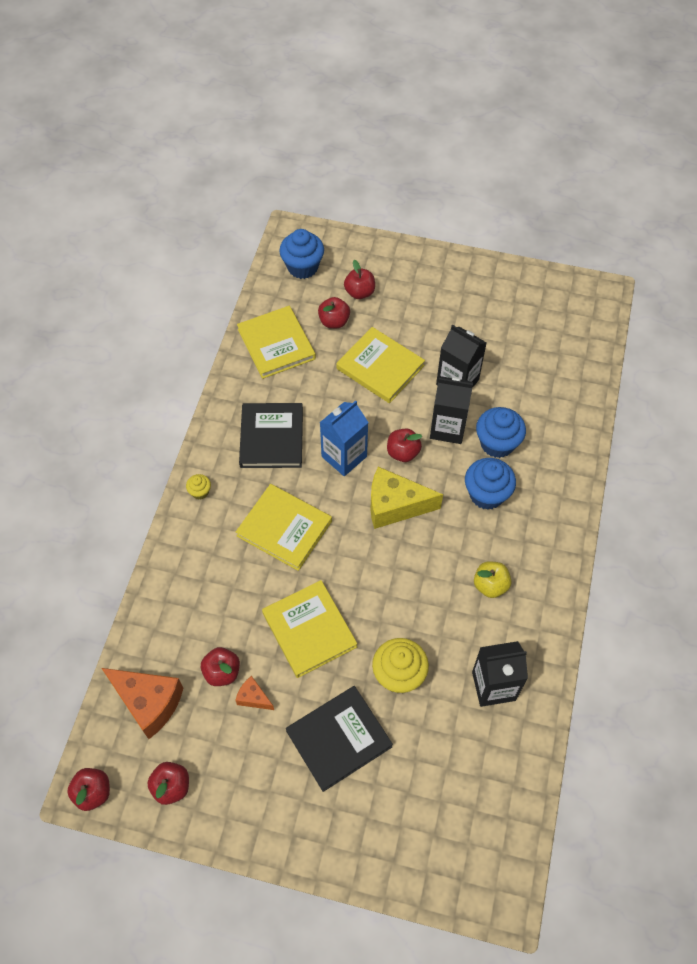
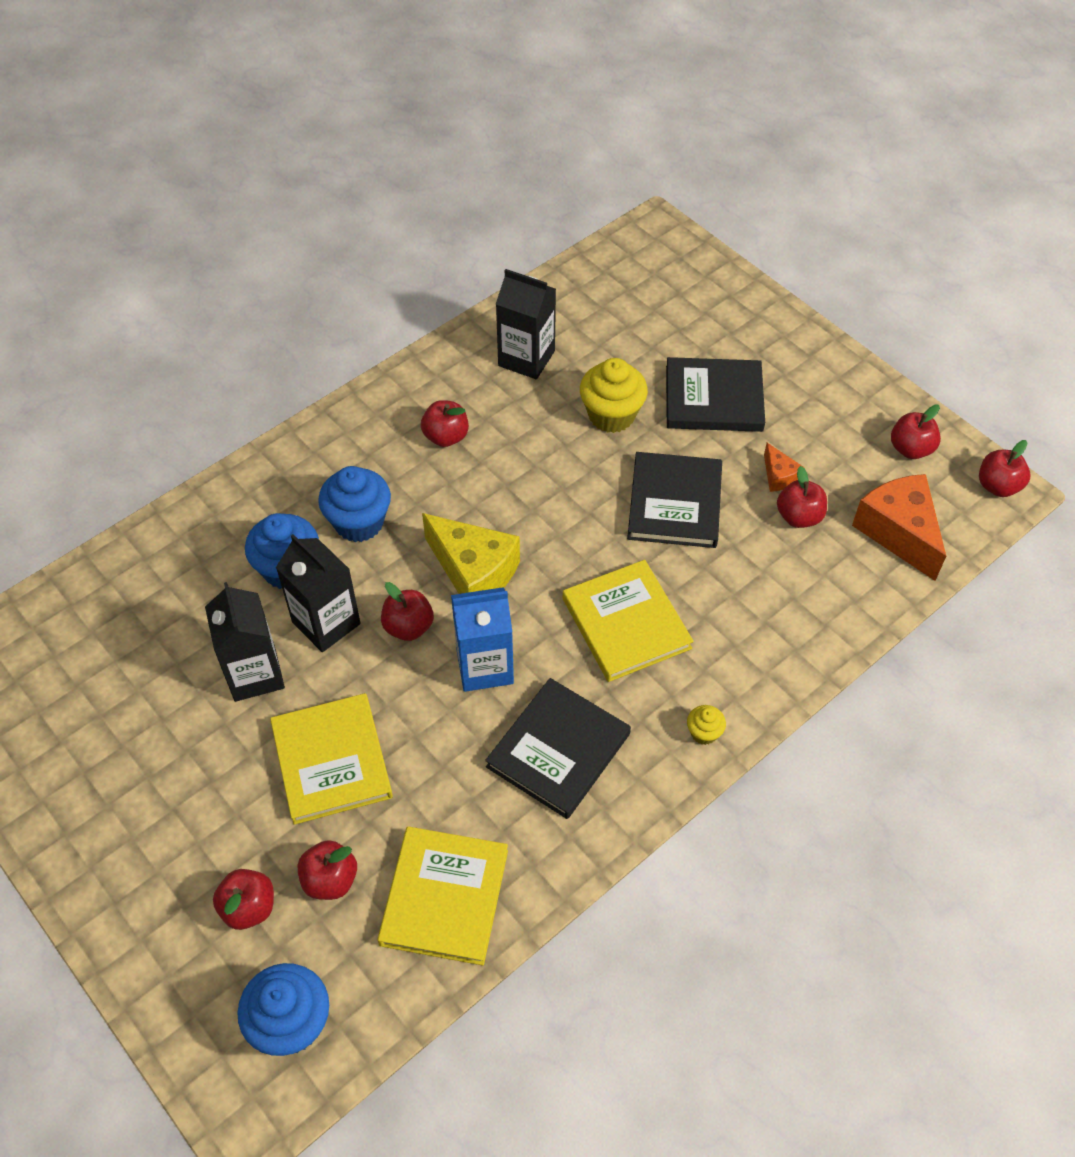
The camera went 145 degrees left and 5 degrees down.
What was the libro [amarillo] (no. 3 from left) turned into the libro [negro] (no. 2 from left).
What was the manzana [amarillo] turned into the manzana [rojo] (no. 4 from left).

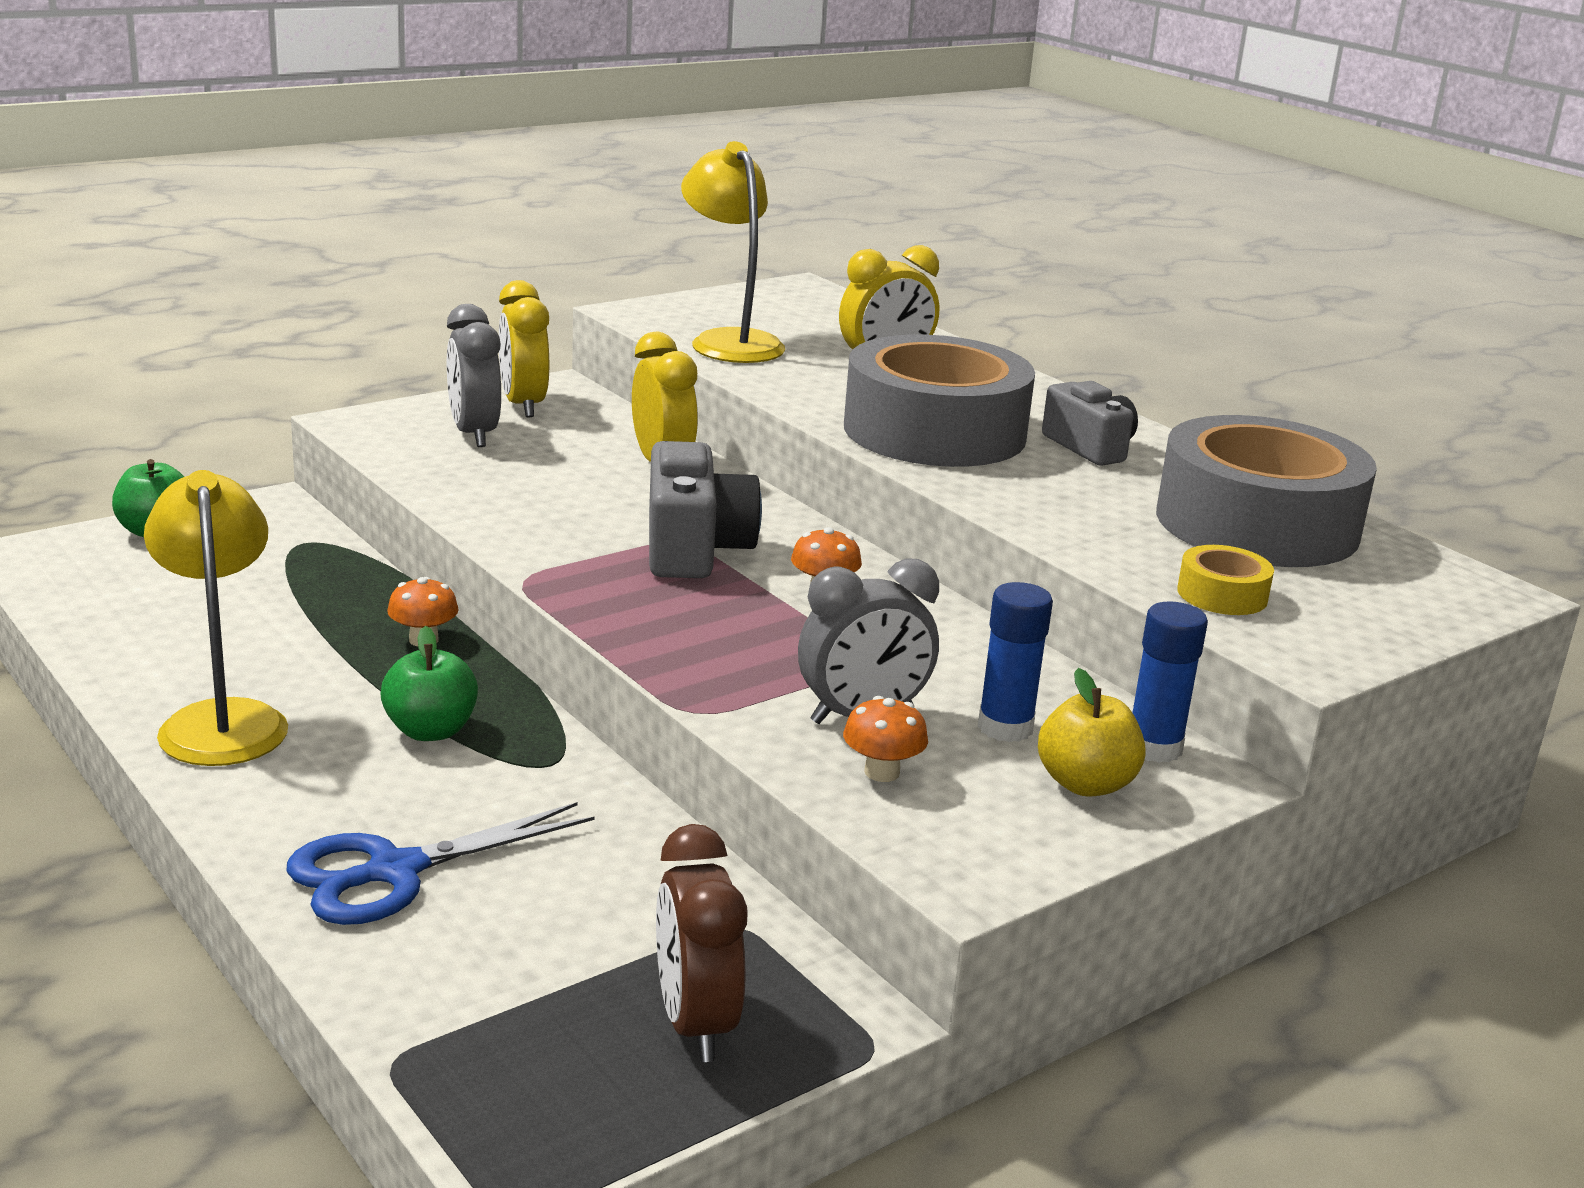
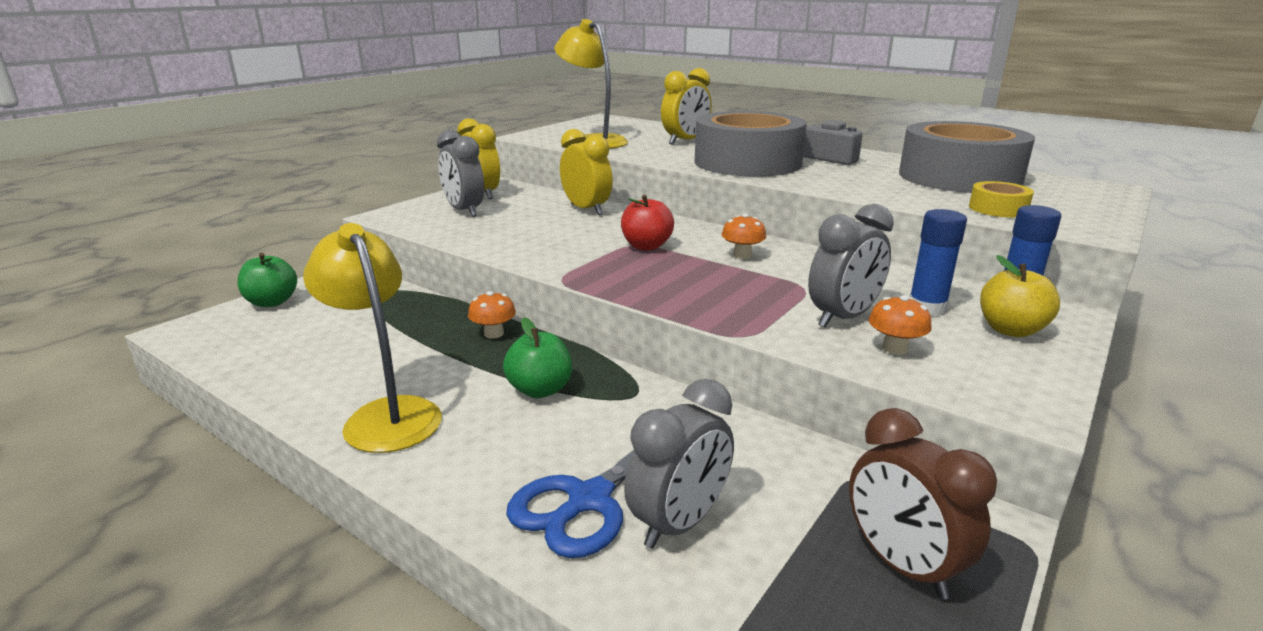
The camera went 15 degrees left and 0 degrees up.
The second view gained the despertador [gris] (no. 2 from left).
Where the cámara [gris] (no. 1 from left) stood, the manzana [rojo] came to stand.

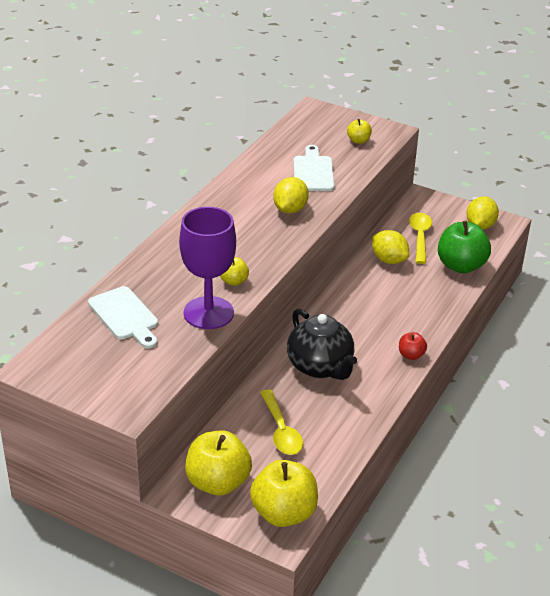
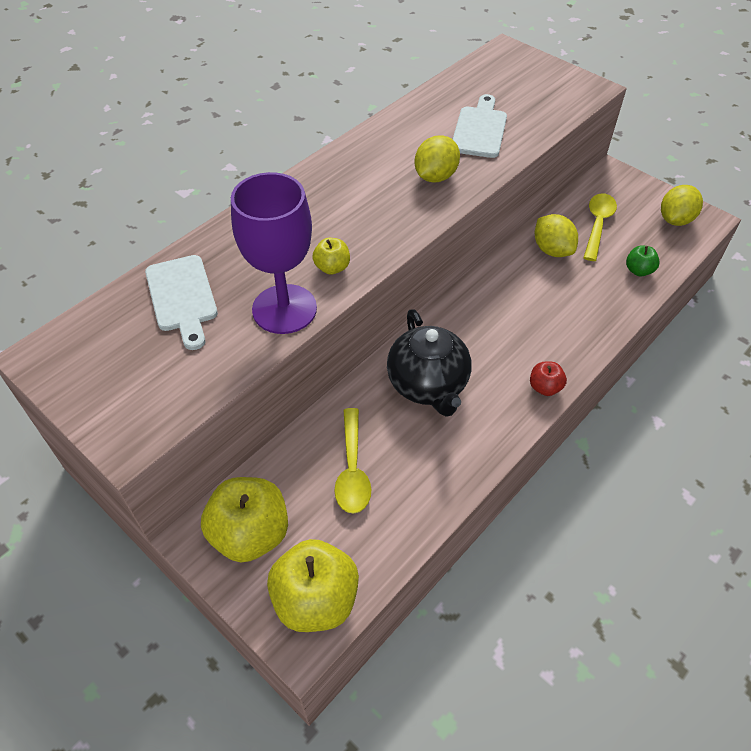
The camera went 15 degrees right and 15 degrees up.
The second view lost the manzana [amarillo] (no. 4 from left).
The size of the manzana [verde] changed by a factor of 0.49.

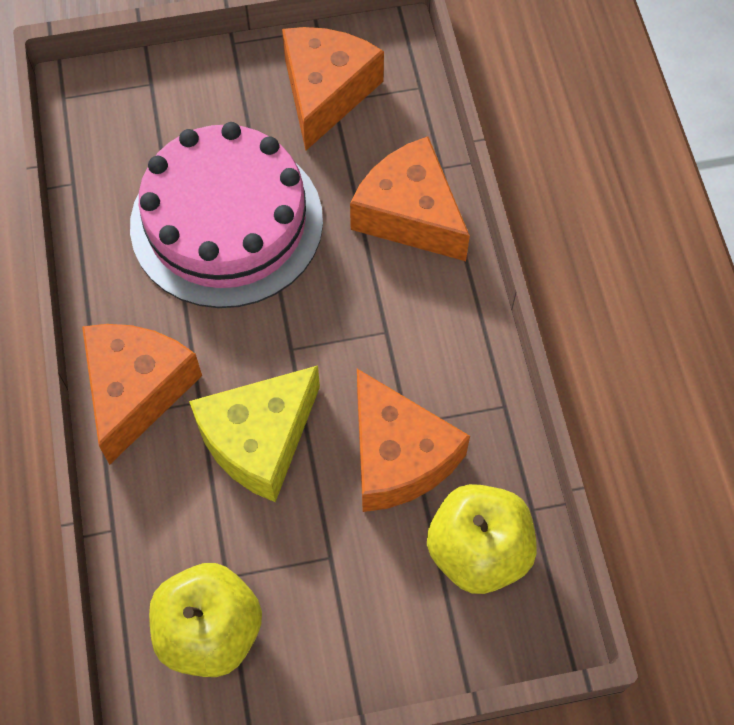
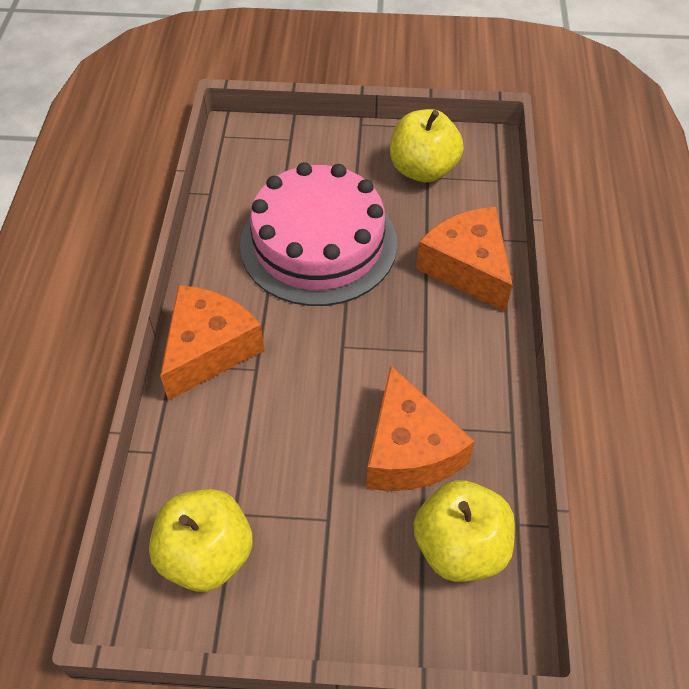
The camera went 15 degrees right and 10 degrees down.
The second view lost the queso [amarillo].
Where the queso [naranja] (no. 2 from left) stood, the manzana [amarillo] (no. 2 from left) came to stand.

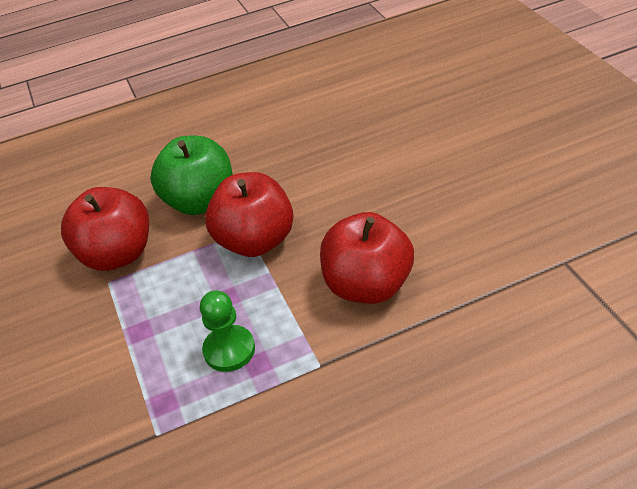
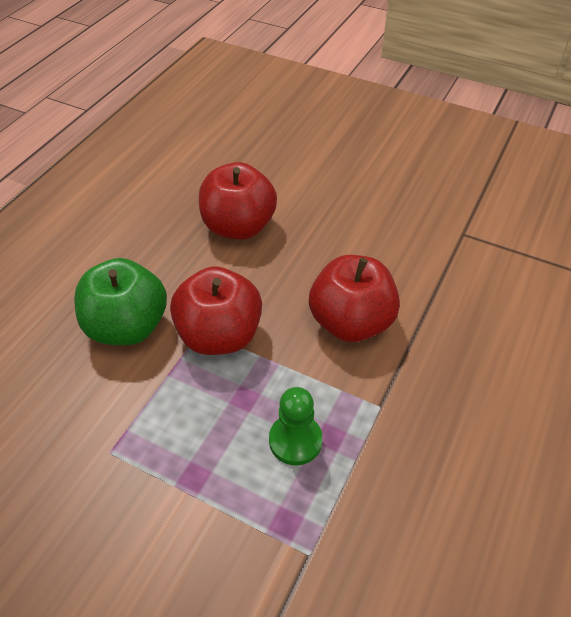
The camera went 45 degrees left and 5 degrees up.
The manzana [rojo] (no. 1 from left in the first image) ended up elsewhere.

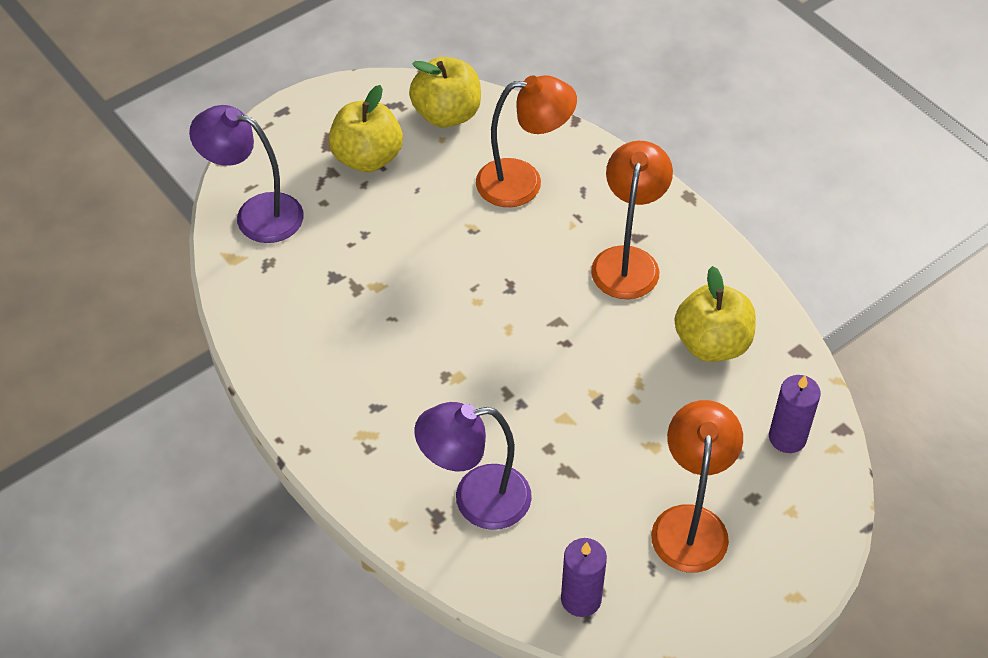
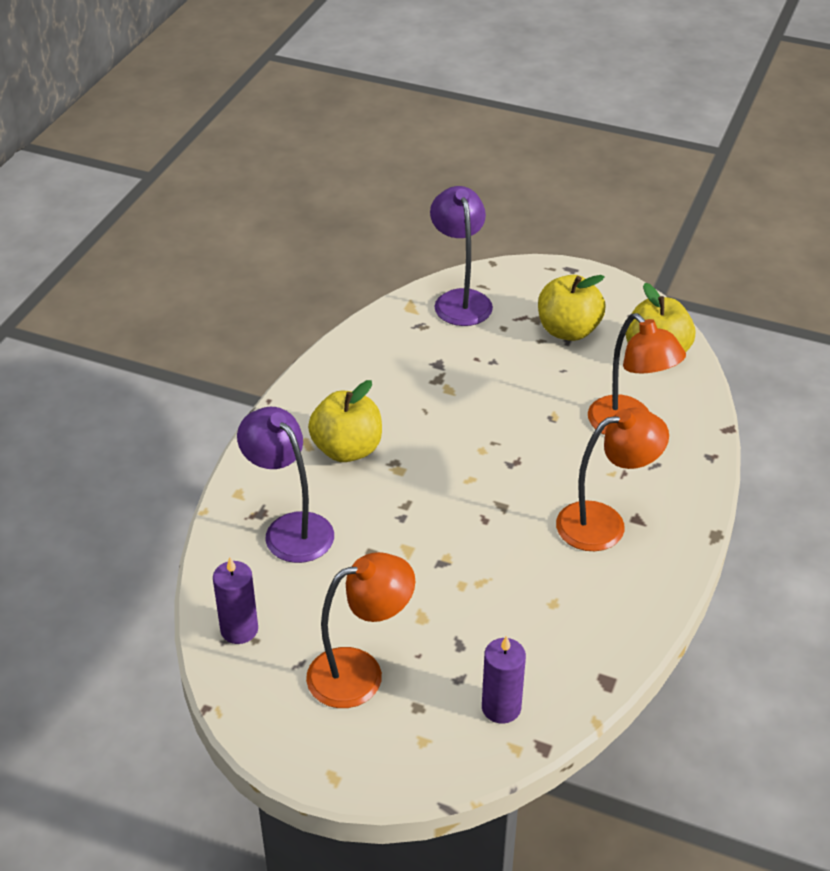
The camera went 60 degrees right and 10 degrees down.
The manzana [amarillo] (no. 3 from left in the first image) ended up elsewhere.

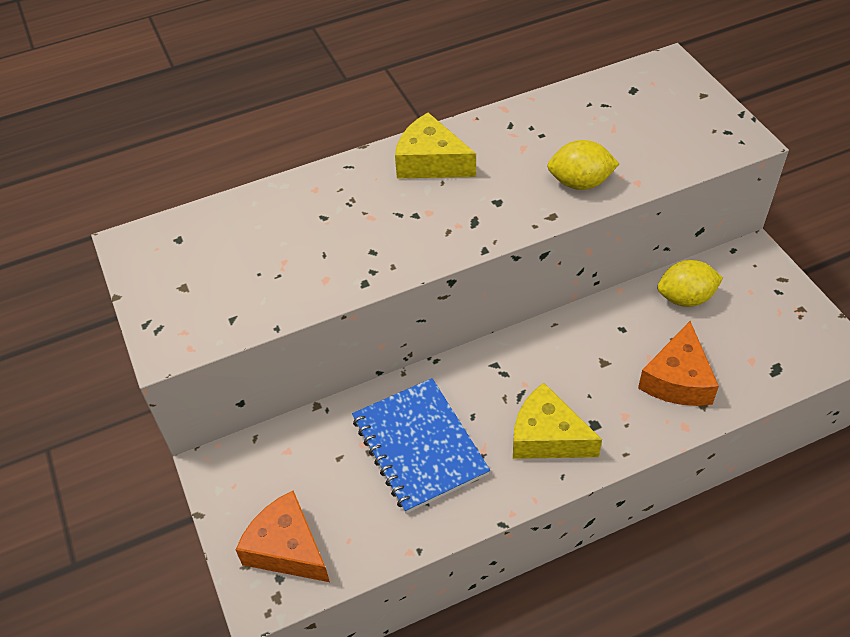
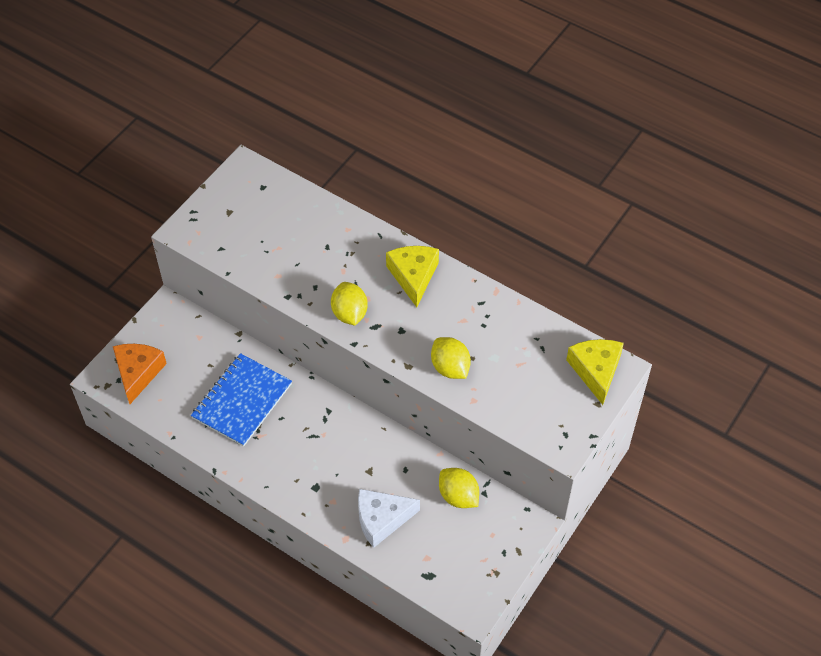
The camera went 55 degrees right and 5 degrees up.
The second view gained the limón [amarillo] (no. 1 from left).
The queso [amarillo] (no. 2 from left) ended up elsewhere.
What was the queso [naranja] (no. 2 from left) turned into the queso [blanco].

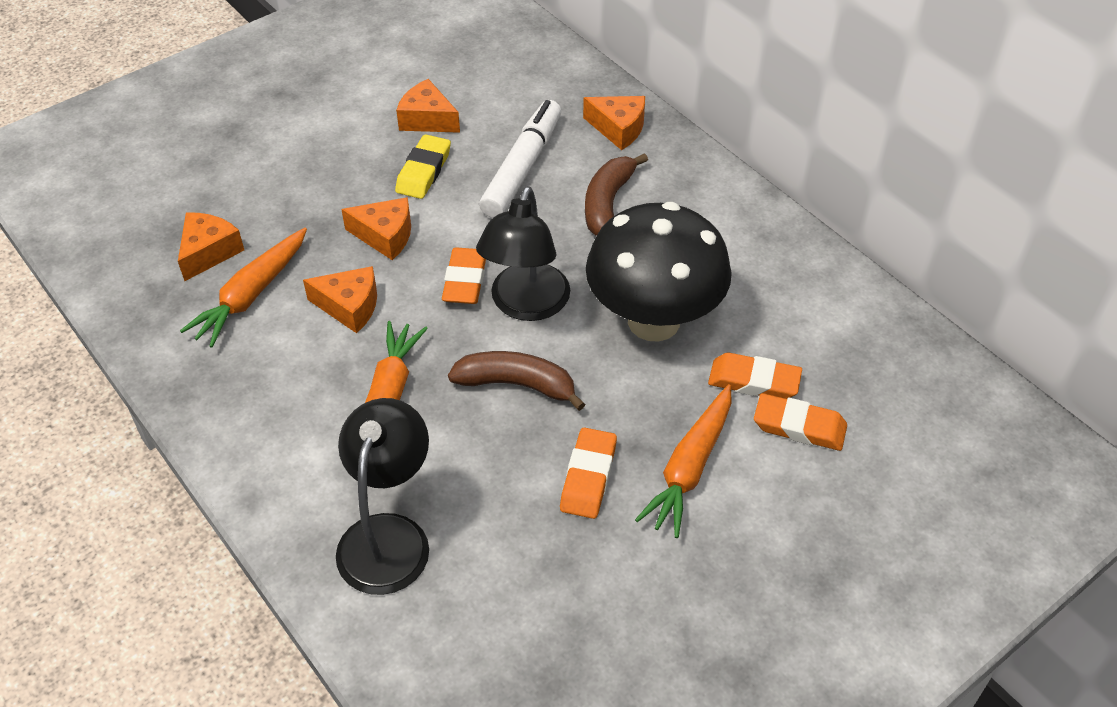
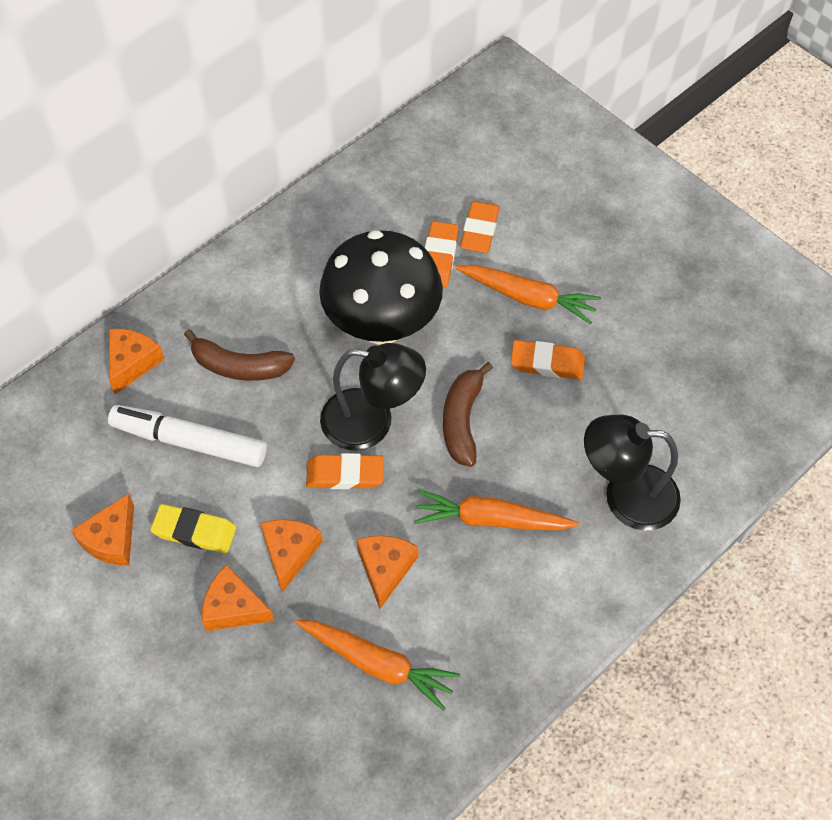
The camera went 95 degrees left and 10 degrees up.
The queso [naranja] (no. 1 from left in the first image) ended up elsewhere.

